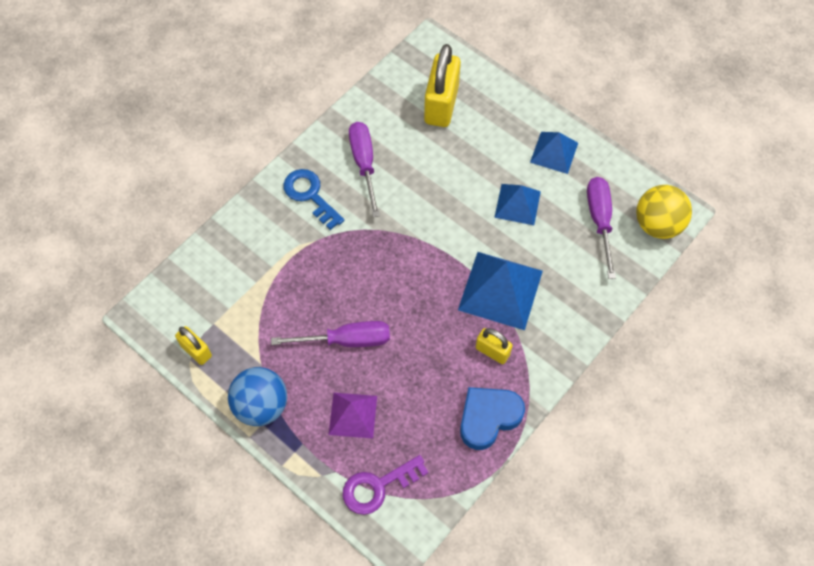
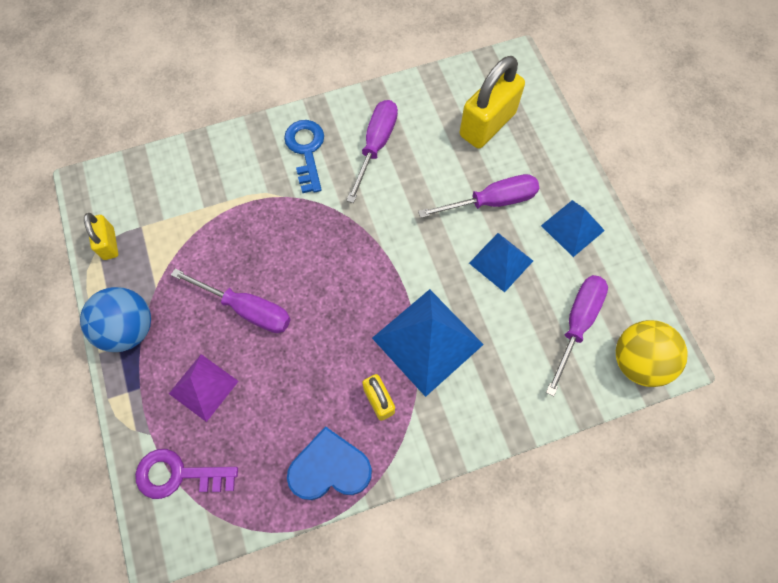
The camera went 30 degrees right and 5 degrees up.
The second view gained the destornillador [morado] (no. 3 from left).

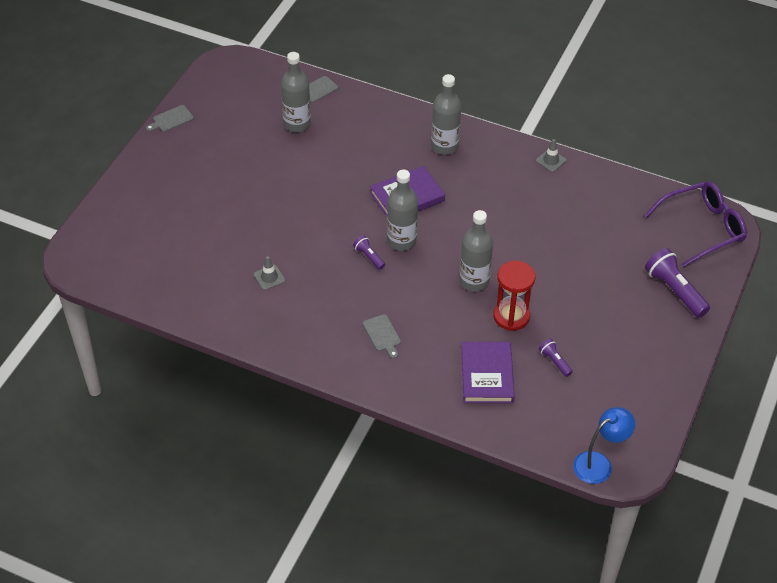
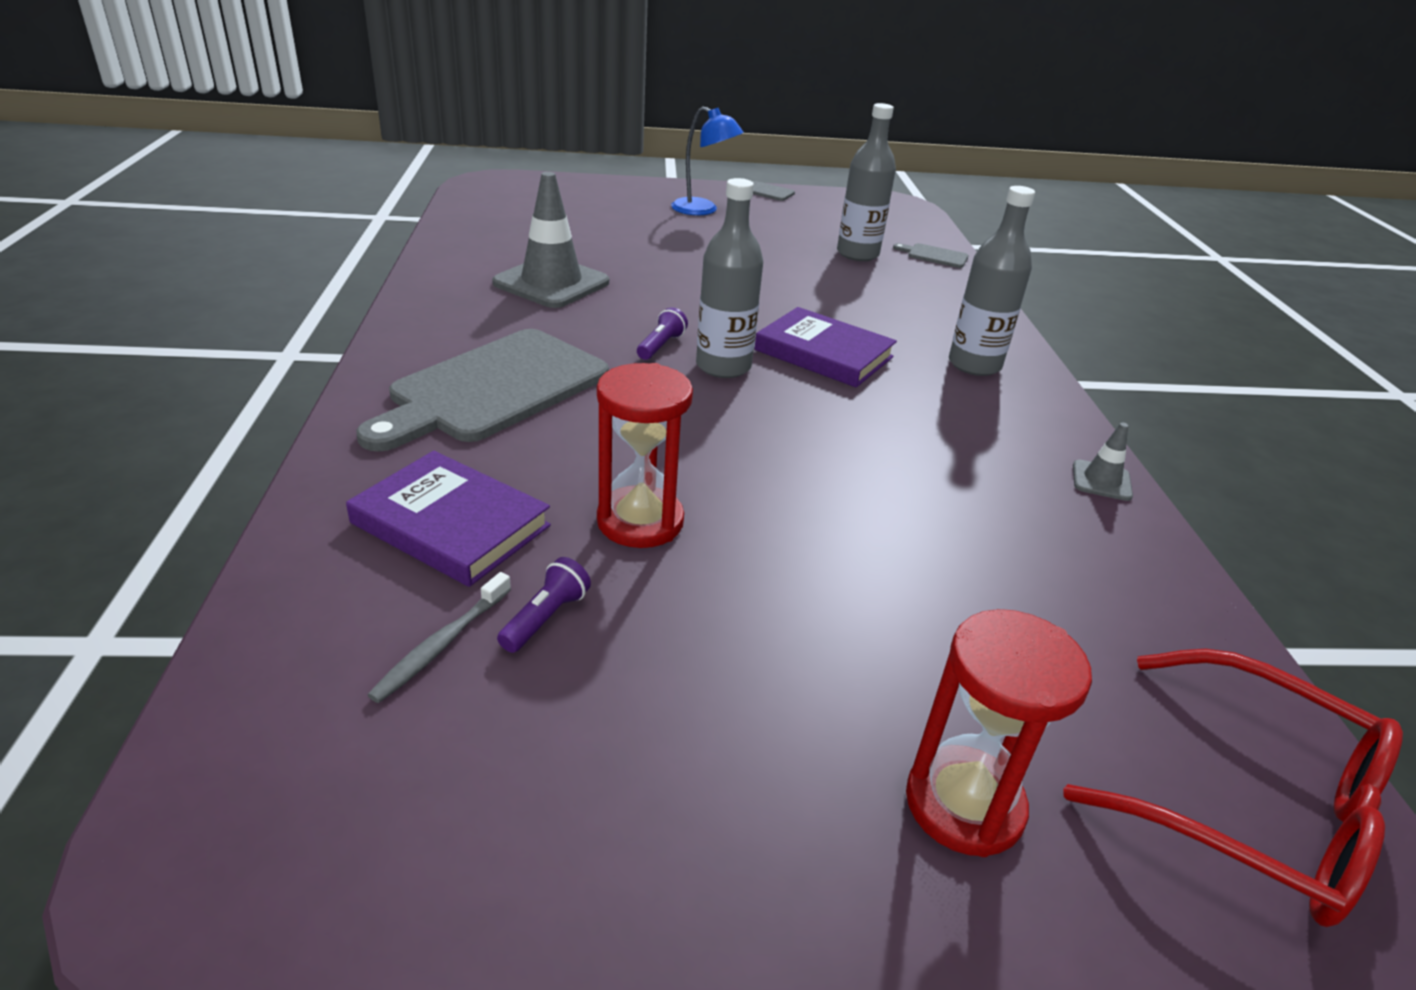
The camera went 60 degrees right and 15 degrees down.
The second view lost the botella [gris] (no. 4 from left).
The second view gained the cepillo de dientes [gris].
The lámpara [azul] ended up elsewhere.
Where the lámpara de mano [morado] (no. 3 from left) stood, the reloj de arena [rojo] (no. 2 from left) came to stand.
What was the gafas [morado] turned into the gafas [rojo].
The libro [morado] (no. 2 from left in the first image) ended up facing another way, 60 degrees clockwise from before.
The size of the cono de tráfico [gris] (no. 1 from left) changed by a factor of 2.15.
The size of the tabla de cortar [gris] (no. 3 from left in the first image) changed by a factor of 2.47.

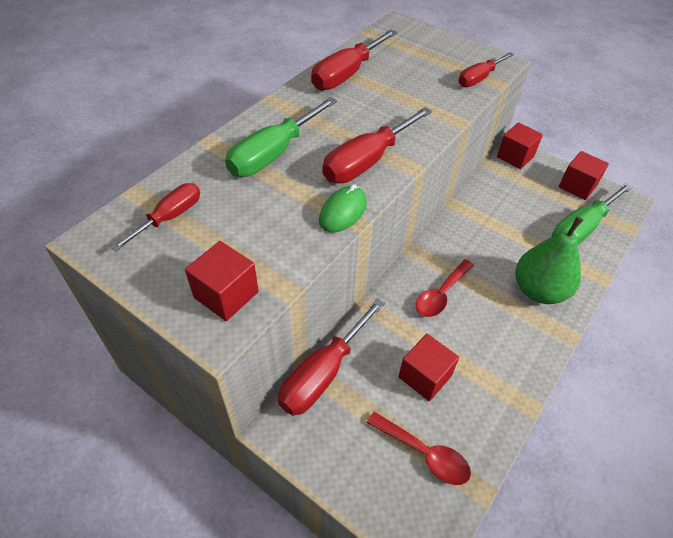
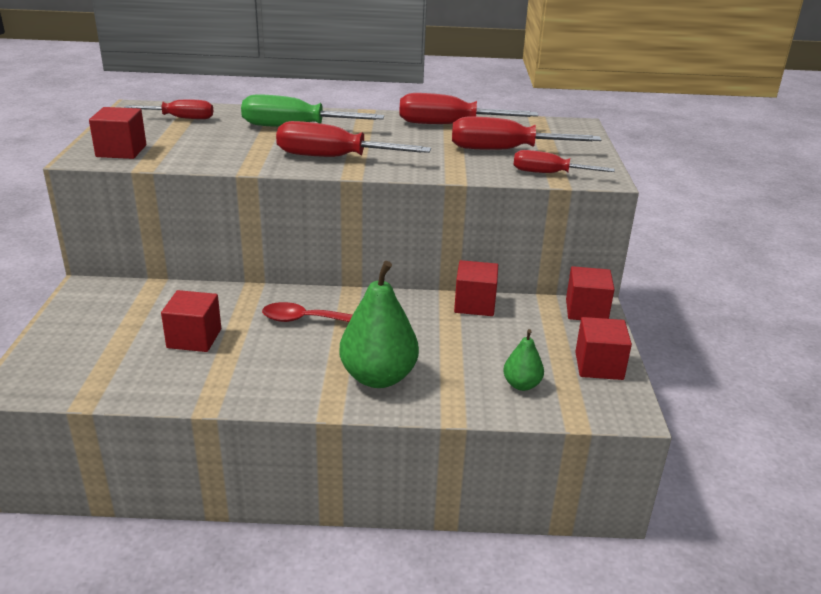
The camera went 55 degrees right and 20 degrees down.
The second view lost the ratón [verde].
The second view lost the cuchara [rojo] (no. 1 from left).
The second view gained the cubo [rojo] (no. 3 from left).
The destornillador [rojo] (no. 2 from left in the first image) ended up elsewhere.
Where the destornillador [verde] (no. 2 from left) stood, the pera [verde] (no. 2 from left) came to stand.

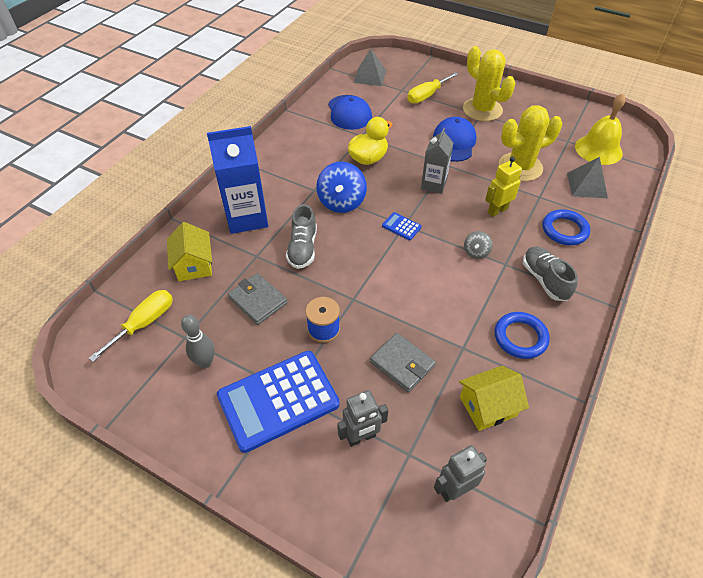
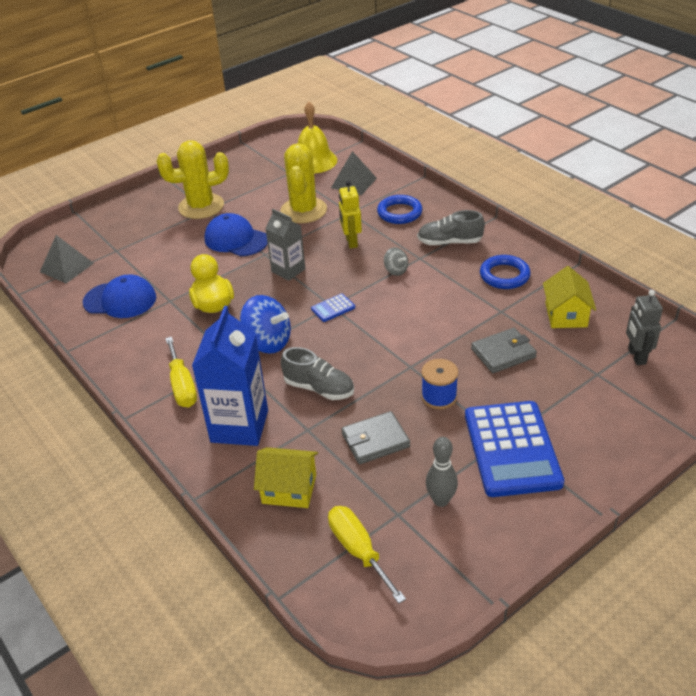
The camera went 65 degrees left and 10 degrees down.
The second view lost the robot [gris] (no. 1 from left).
The destornillador [amarillo] (no. 2 from left in the first image) ended up elsewhere.

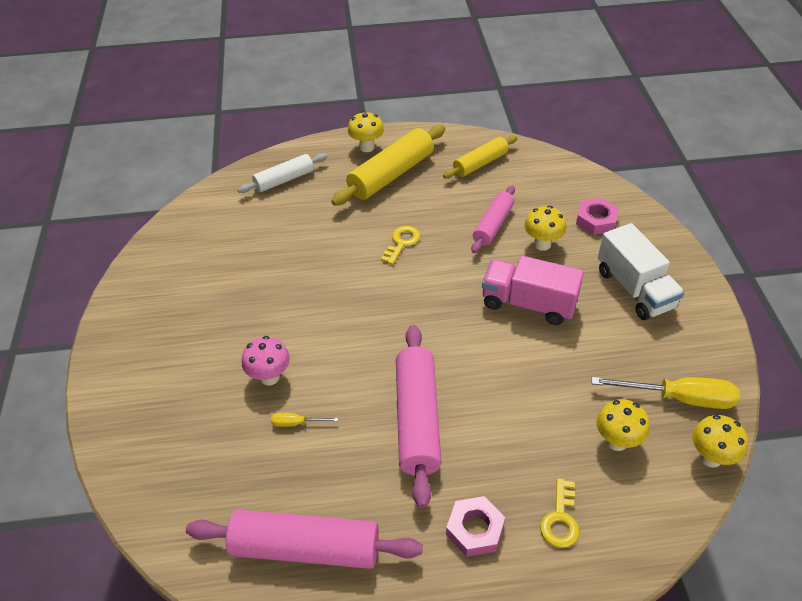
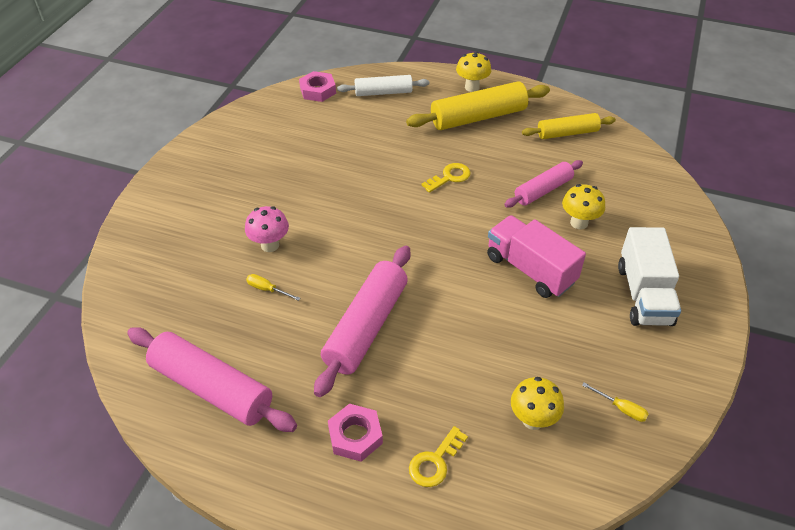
The camera went 25 degrees right and 0 degrees up.
The second view lost the seta [amarillo] (no. 4 from left).
The tuerca [rosa] (no. 2 from left in the first image) ended up elsewhere.
The size of the destornillador [amarillo] (no. 2 from left) changed by a factor of 0.47.

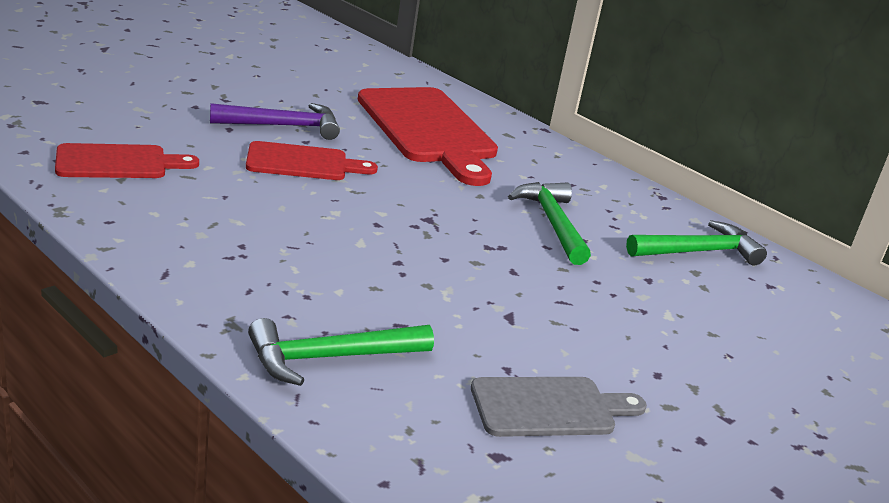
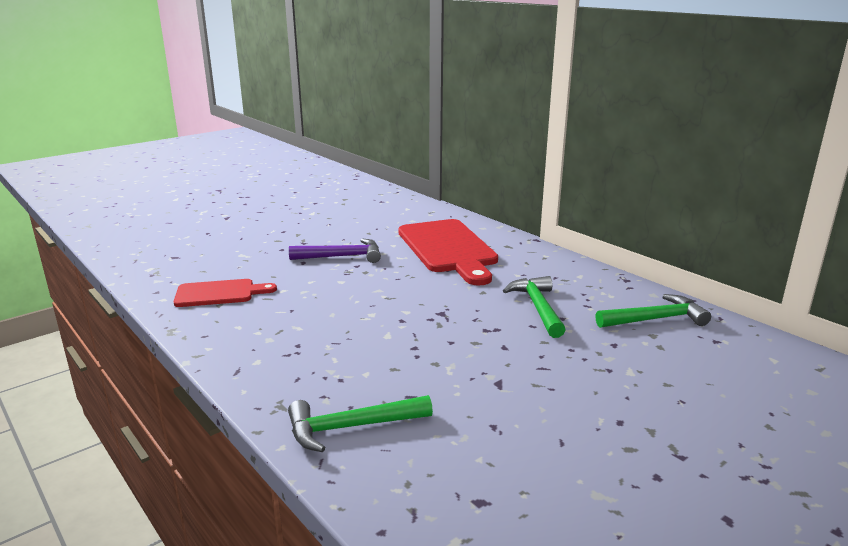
The camera went 10 degrees right and 5 degrees down.
The second view lost the tabla de cortar [rojo] (no. 2 from left).
The second view lost the tabla de cortar [gris].

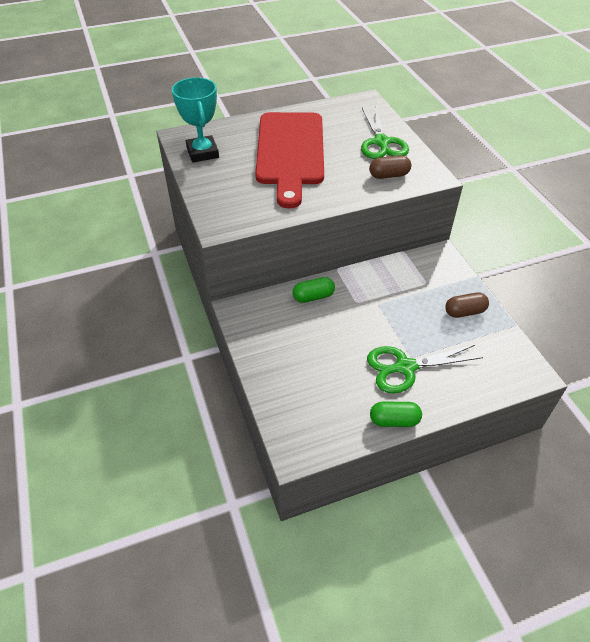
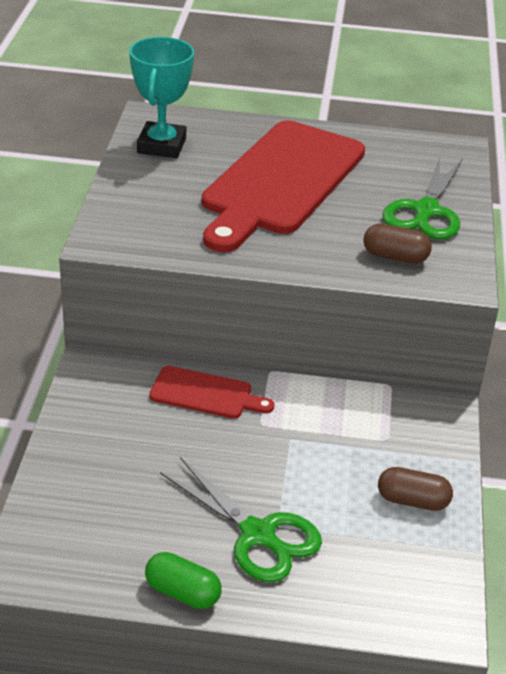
The camera went 25 degrees right and 10 degrees down.
Where the cápsula [verde] (no. 1 from left) stood, the tabla de cortar [rojo] (no. 1 from left) came to stand.
The tijeras [verde] (no. 2 from left in the first image) ended up facing another way, 150 degrees counterclockwise from before.

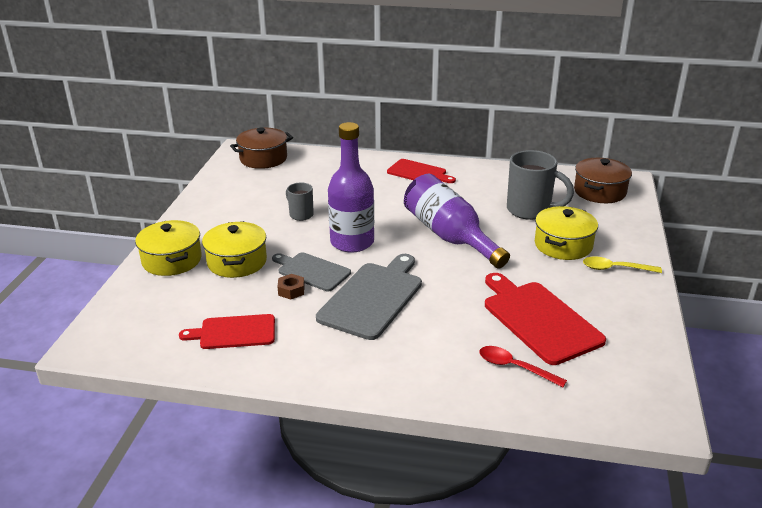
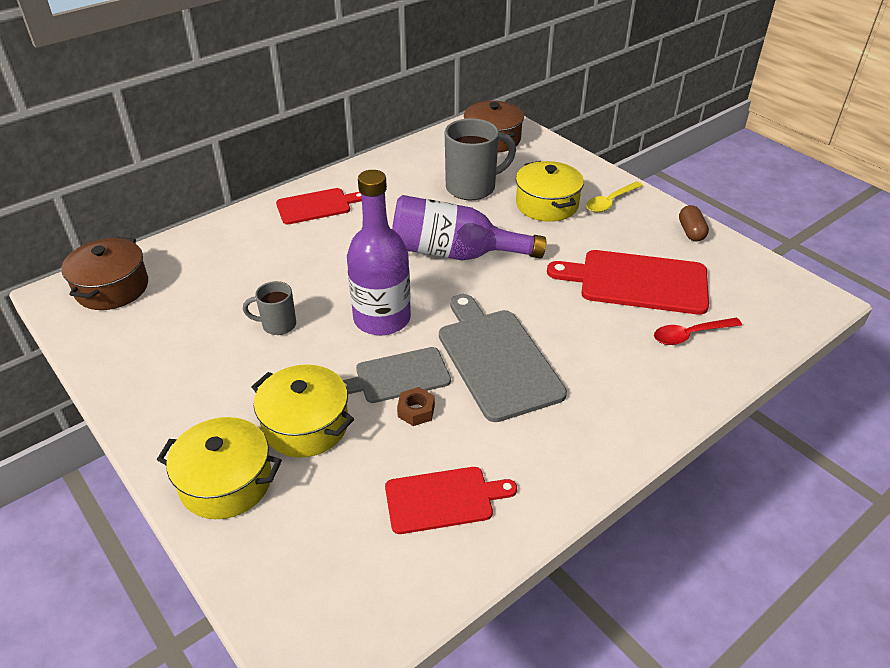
The camera went 50 degrees left and 10 degrees up.
The second view gained the cápsula [marrón].
The tabla de cortar [rojo] (no. 1 from left in the first image) ended up facing another way, 135 degrees counterclockwise from before.

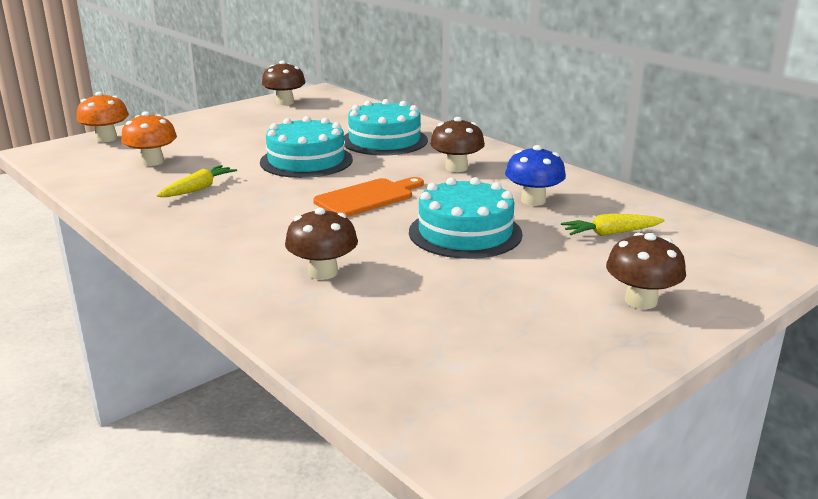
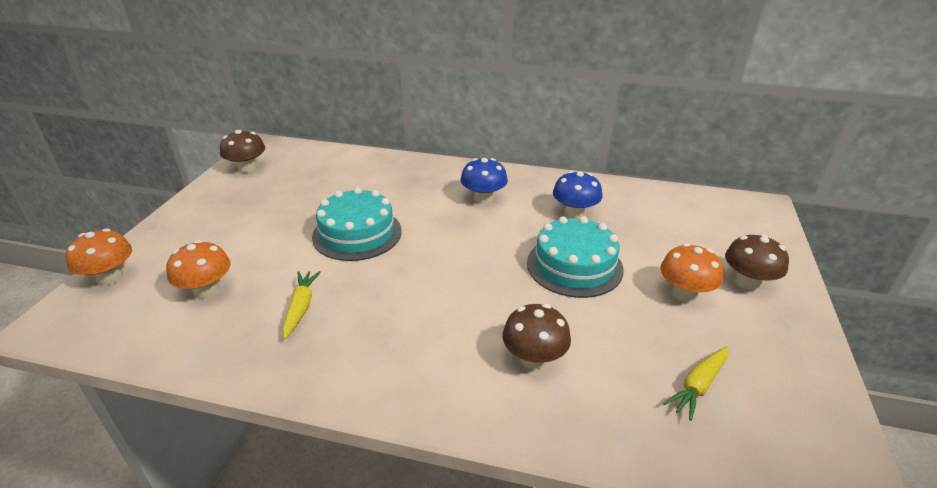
The camera went 35 degrees left and 10 degrees up.
The second view lost the tabla de cortar [naranja].
The second view lost the tarta [turquesa] (no. 2 from left).
The second view gained the seta [naranja] (no. 3 from left).
The zanahoria [amarillo] (no. 2 from left) ended up elsewhere.
What was the seta [marrón] (no. 3 from left) turned into the seta [azul] (no. 1 from left).

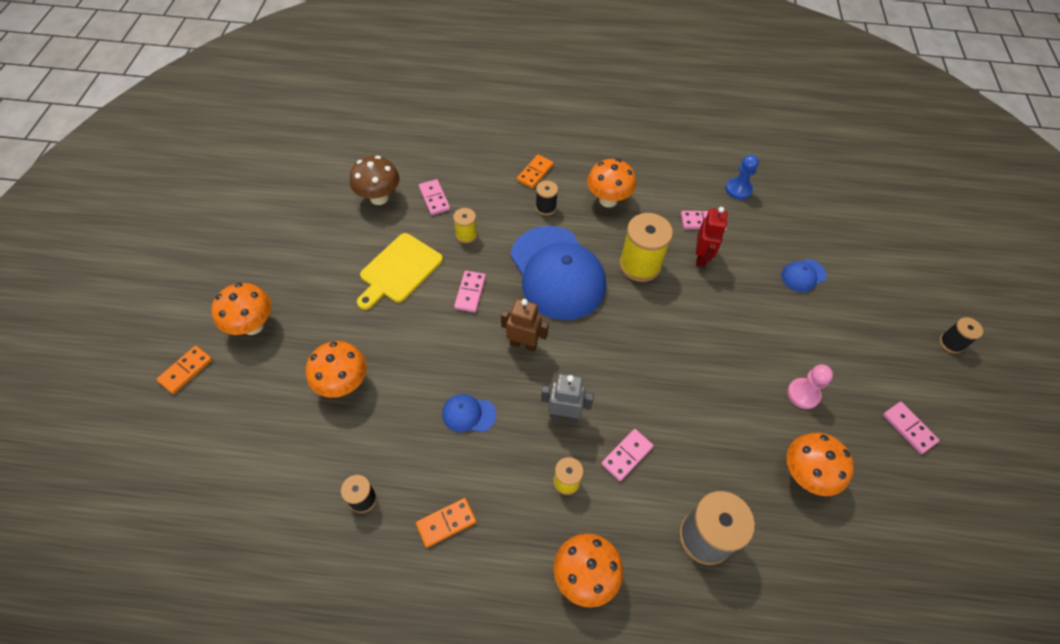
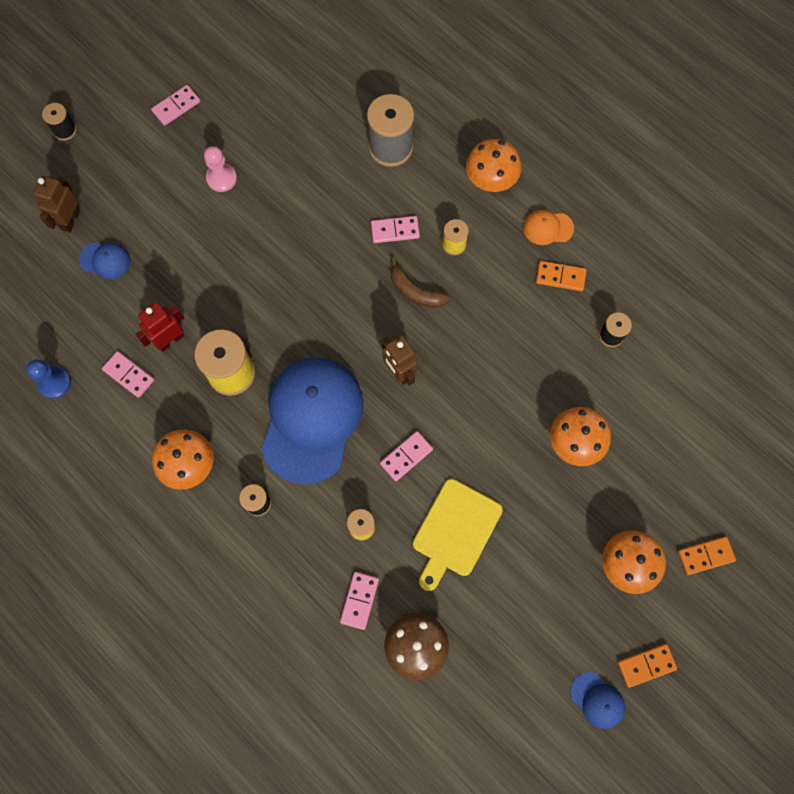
The camera went 140 degrees left and 15 degrees up.
The second view lost the seta [naranja] (no. 5 from left).
The second view gained the robot [marrón] (no. 1 from left).
The second view gained the gorra [naranja].
The gorra [azul] (no. 1 from left in the first image) ended up elsewhere.
The ficha de dominó [naranja] (no. 3 from left in the first image) ended up elsewhere.
Where the robot [gris] stood, the plátano [marrón] came to stand.
The tabla de cortar [amarillo] ended up facing another way, 135 degrees clockwise from before.
The ficha de dominó [rosa] (no. 5 from left in the first image) ended up facing another way, 45 degrees clockwise from before.

